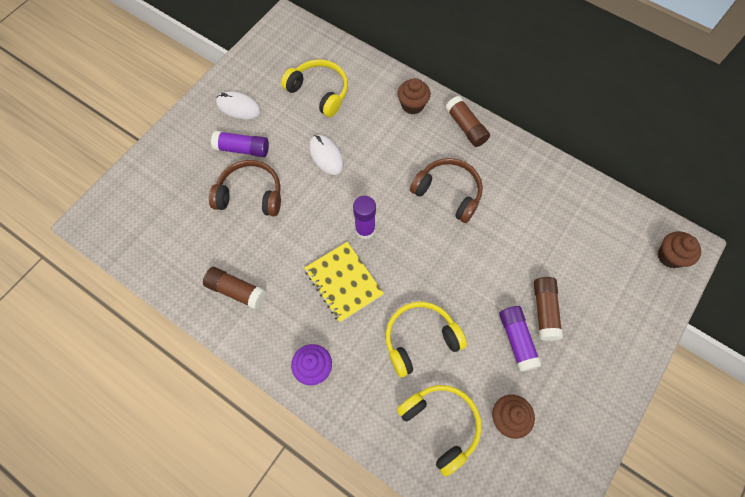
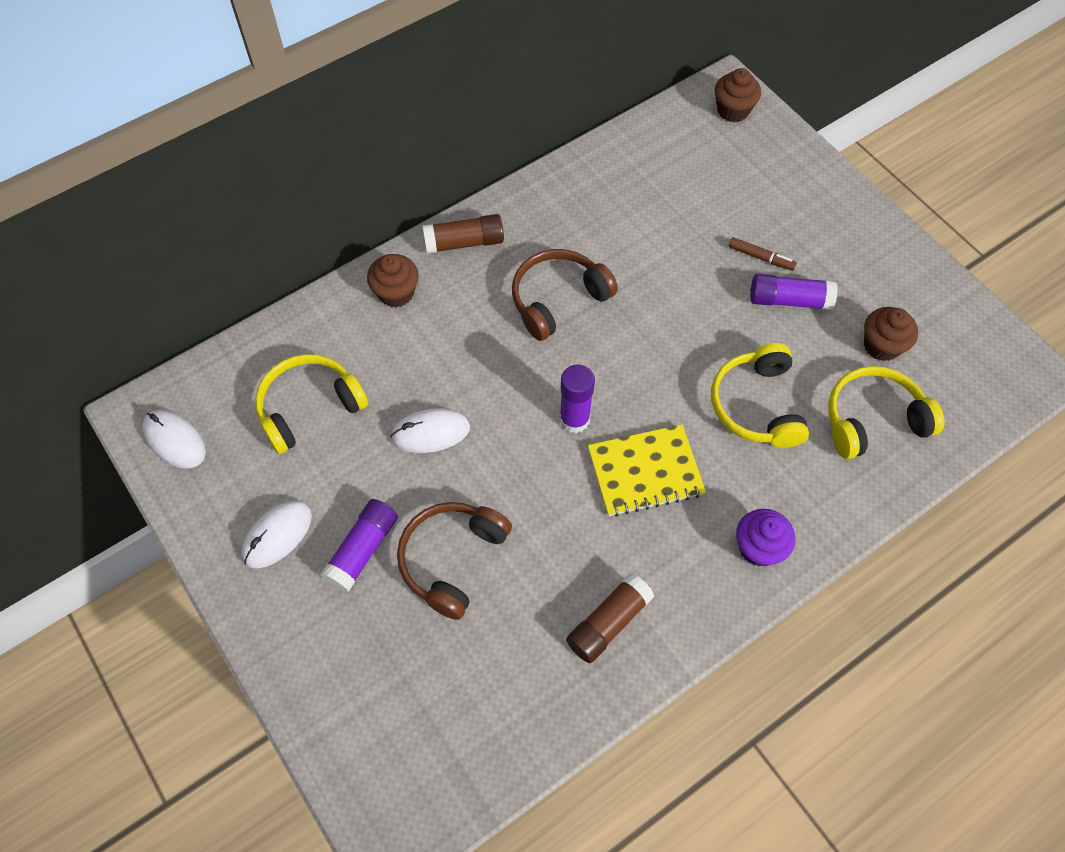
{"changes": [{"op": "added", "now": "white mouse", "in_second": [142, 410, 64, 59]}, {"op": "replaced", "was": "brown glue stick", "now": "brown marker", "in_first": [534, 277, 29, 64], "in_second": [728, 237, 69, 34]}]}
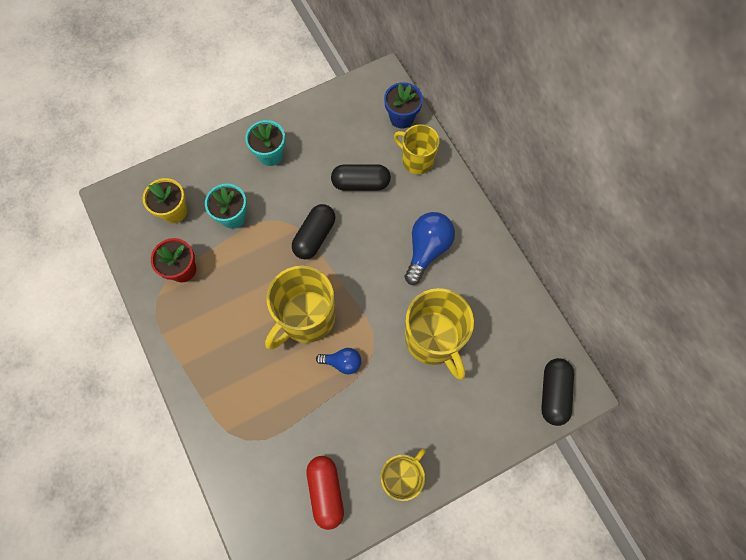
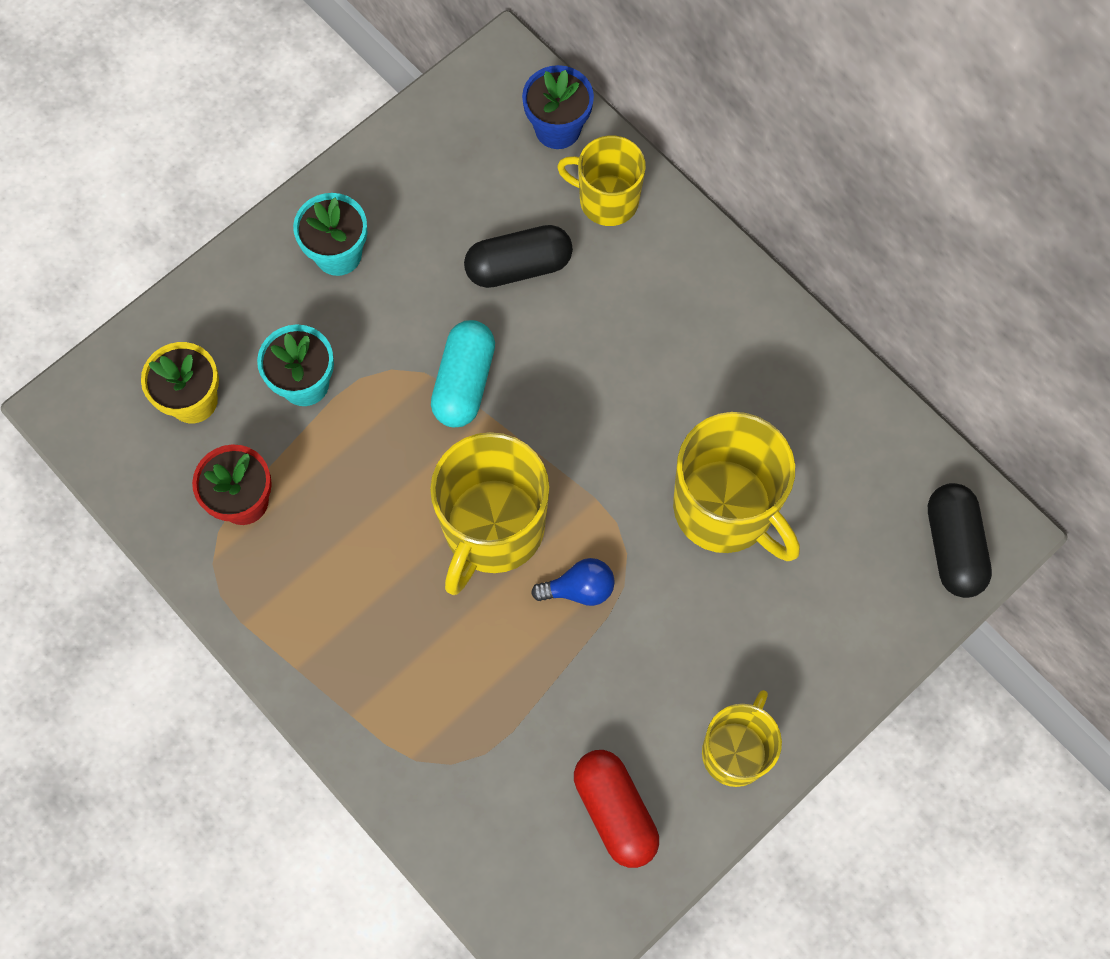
{"changes": [{"op": "removed", "was": "blue light bulb", "in_first": [405, 212, 50, 73]}, {"op": "recoloured", "was": "black capsule", "now": "turquoise capsule", "in_first": [292, 204, 43, 55], "in_second": [431, 320, 64, 107]}]}
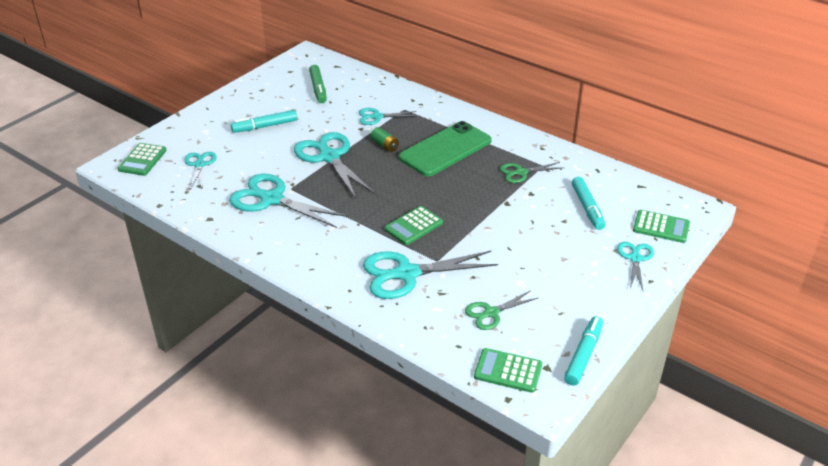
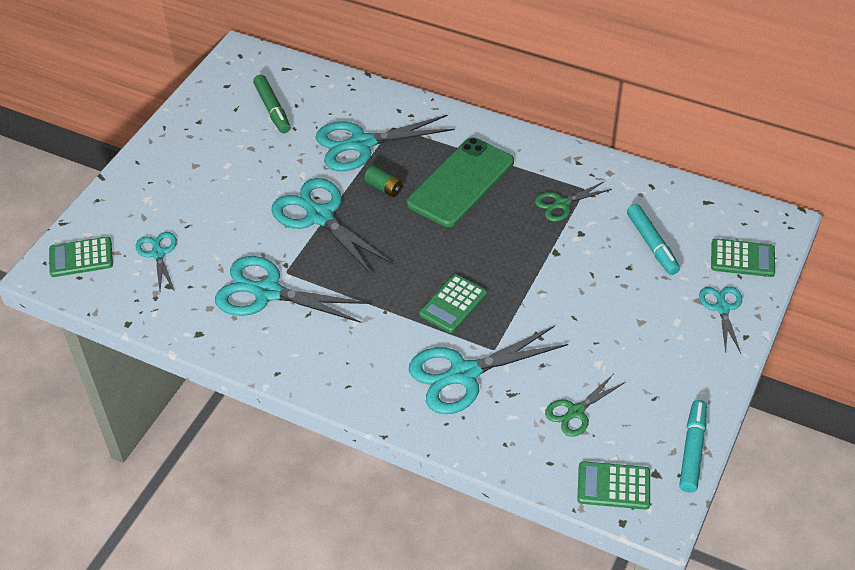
{"changes": [{"op": "removed", "was": "turquoise marker", "in_first": [231, 110, 66, 23]}, {"op": "turned", "was": "green calculator", "in_first": [118, 143, 49, 33], "in_second": [49, 236, 64, 41], "clockwise": 75}, {"op": "resized", "was": "turquoise scissors", "in_first": [359, 108, 59, 17], "in_second": [316, 115, 139, 56], "ratio": 1.82}]}
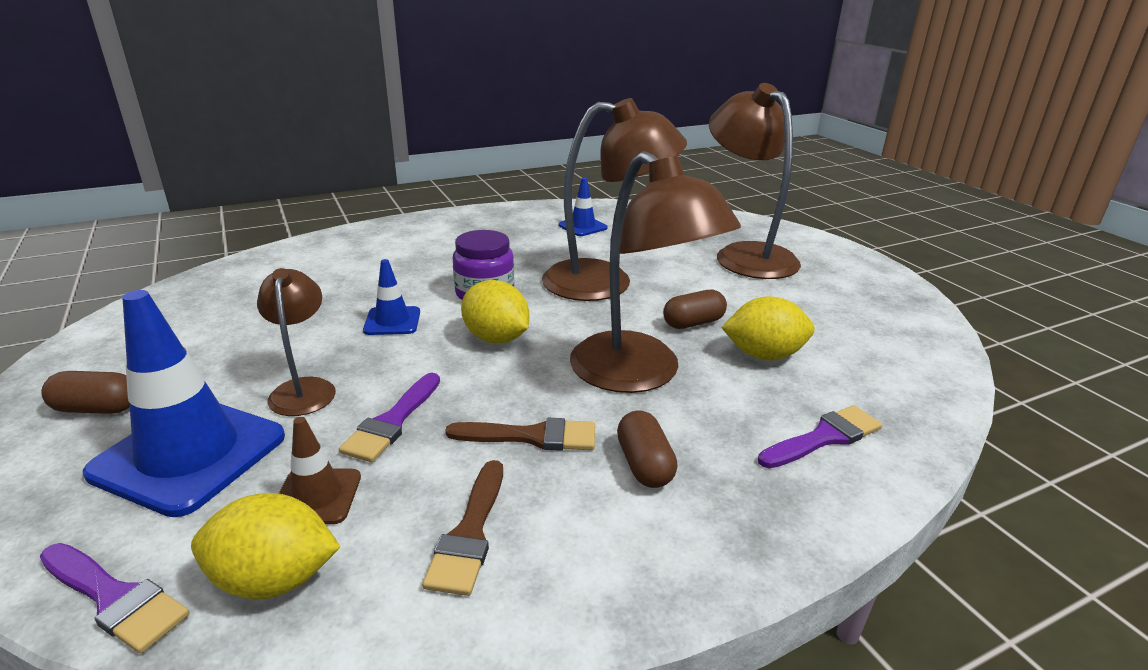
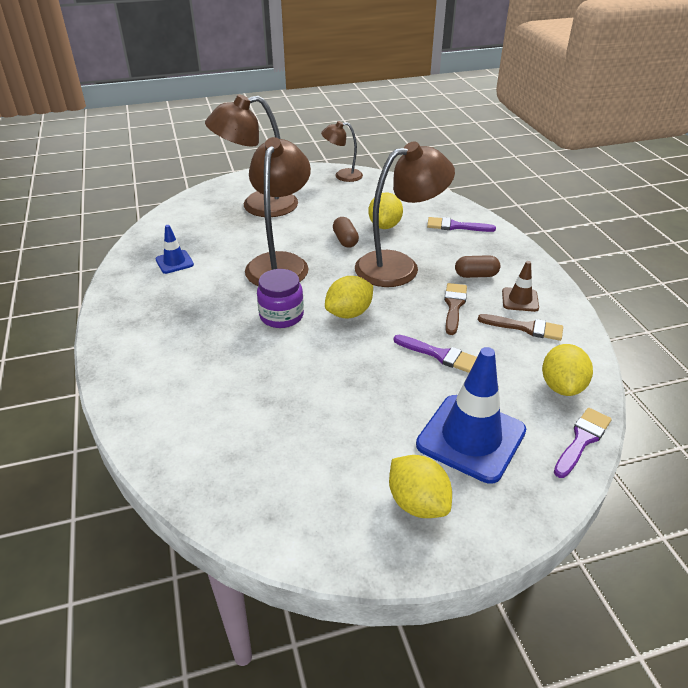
{"changes": [{"op": "removed", "was": "blue traffic cone", "in_first": [363, 259, 57, 76]}, {"op": "moved", "was": "brown lamp", "in_first": [257, 268, 79, 148], "in_second": [321, 121, 42, 61]}, {"op": "moved", "was": "brown traffic cone", "in_first": [279, 417, 82, 107], "in_second": [502, 261, 37, 51]}, {"op": "replaced", "was": "brown capsule", "now": "yellow lemon", "in_first": [41, 371, 89, 43], "in_second": [389, 455, 63, 63]}, {"op": "turned", "was": "purple brush", "in_first": [758, 405, 124, 63], "in_second": [427, 217, 69, 15], "clockwise": -60}]}
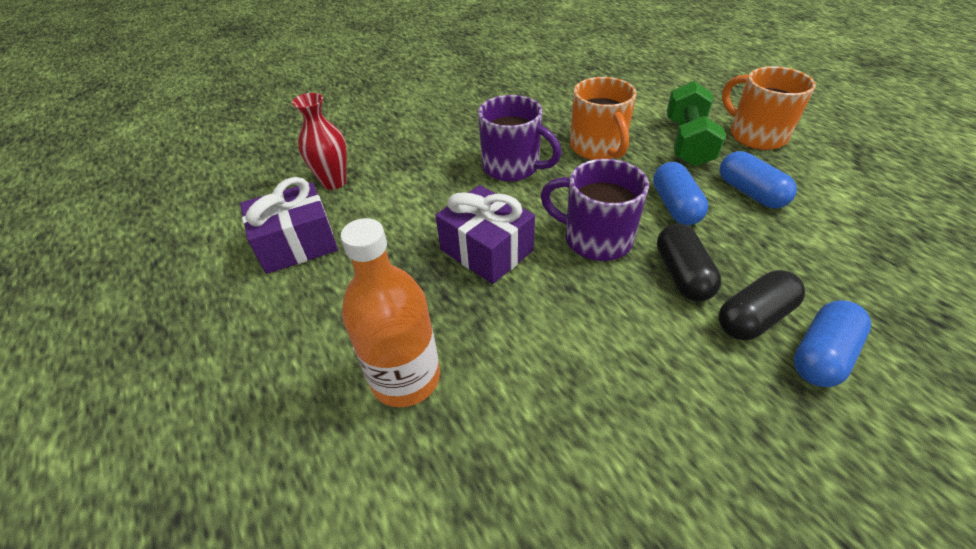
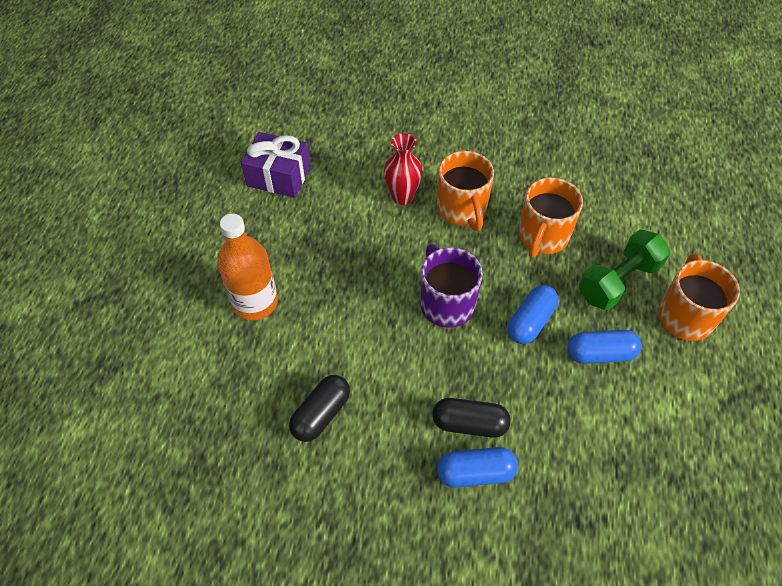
{"changes": [{"op": "removed", "was": "purple gift", "in_first": [435, 185, 100, 99]}, {"op": "moved", "was": "red vase", "in_first": [292, 93, 55, 97], "in_second": [384, 133, 39, 72]}, {"op": "moved", "was": "black capsule", "in_first": [657, 224, 65, 77], "in_second": [289, 375, 61, 67]}, {"op": "recoloured", "was": "purple mug", "now": "orange mug", "in_first": [478, 95, 84, 87], "in_second": [437, 151, 57, 80]}, {"op": "turned", "was": "blue capsule", "in_first": [720, 151, 77, 57], "in_second": [567, 330, 75, 34], "clockwise": 75}]}
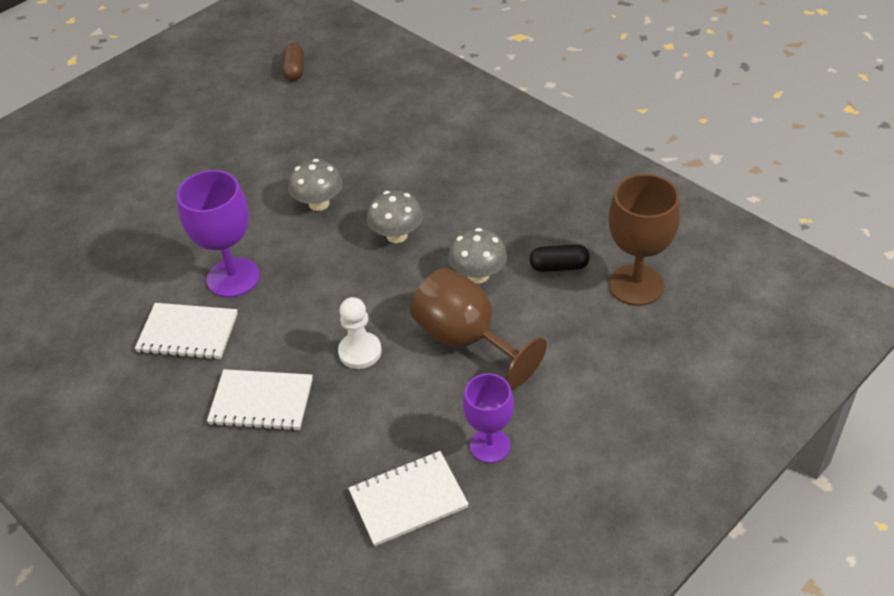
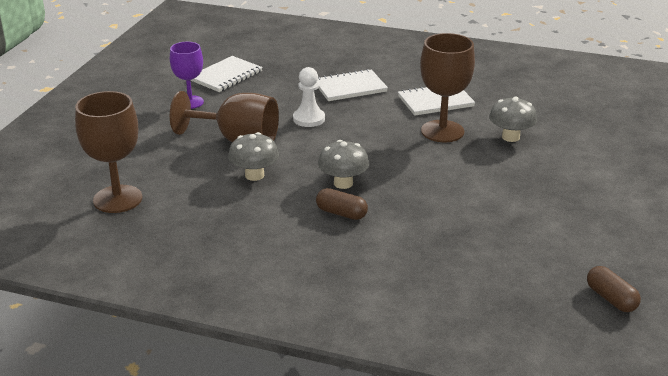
{"changes": [{"op": "removed", "was": "black capsule", "in_first": [530, 244, 60, 28]}, {"op": "added", "now": "brown capsule", "in_second": [316, 188, 52, 32]}, {"op": "moved", "was": "grey mushroom", "in_first": [288, 159, 55, 52], "in_second": [489, 96, 48, 46]}, {"op": "recoloured", "was": "purple goblet", "now": "brown goblet", "in_first": [177, 170, 83, 128], "in_second": [420, 33, 55, 109]}]}
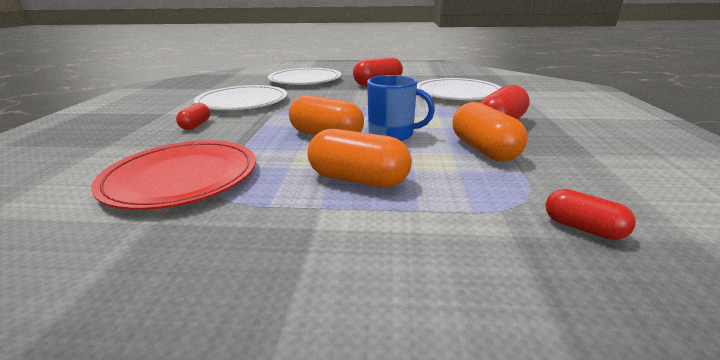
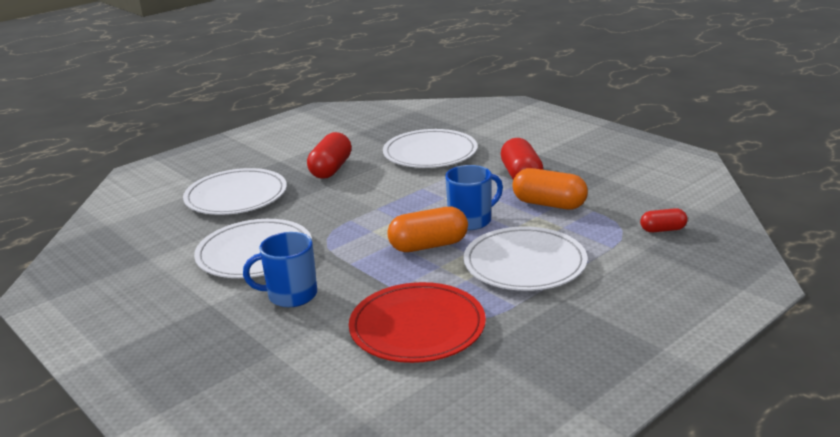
{"changes": [{"op": "replaced", "was": "red capsule", "now": "blue mug", "in_first": [176, 103, 34, 27], "in_second": [243, 232, 74, 75]}, {"op": "replaced", "was": "orange capsule", "now": "white plate", "in_first": [308, 129, 104, 58], "in_second": [463, 227, 125, 64]}]}
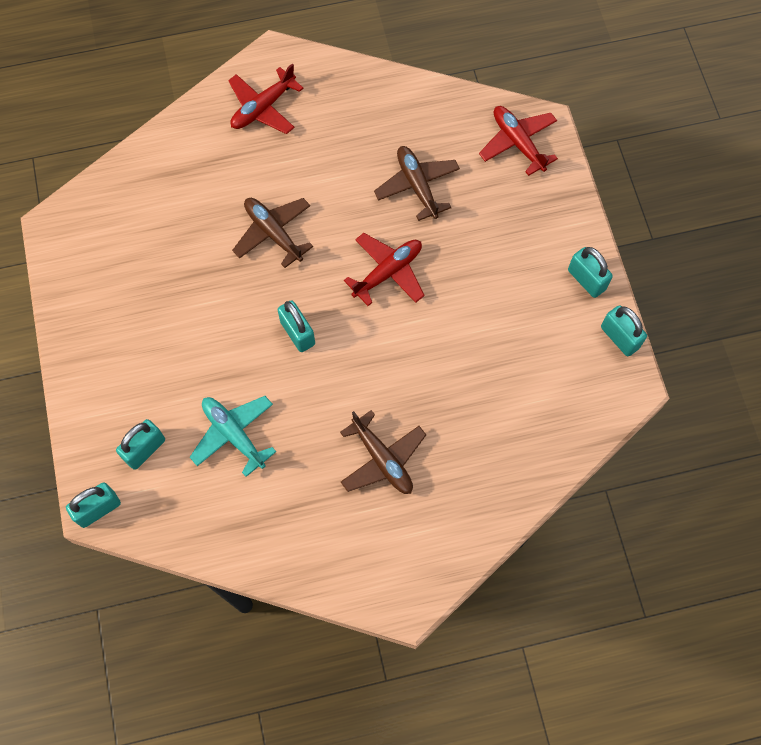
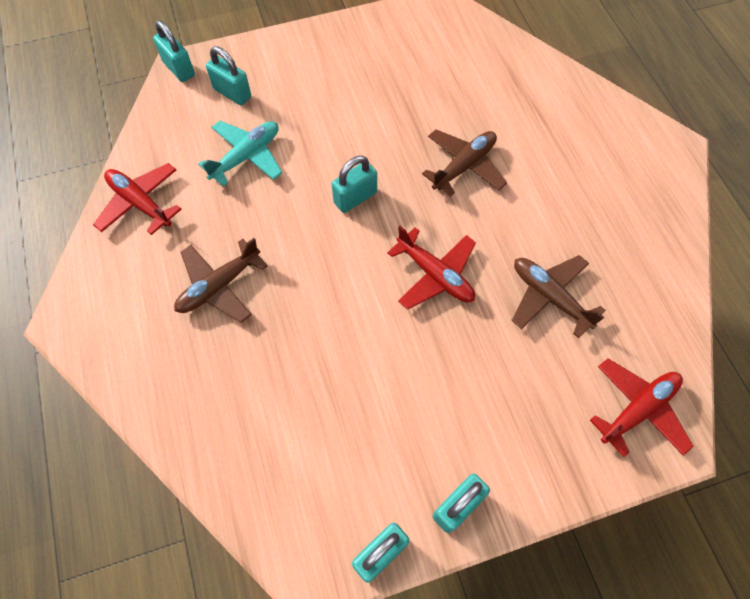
{"changes": [{"op": "moved", "was": "red plane", "in_first": [228, 64, 76, 70], "in_second": [93, 163, 88, 72]}, {"op": "turned", "was": "brown plane", "in_first": [374, 146, 86, 75], "in_second": [512, 255, 94, 83], "clockwise": -105}]}
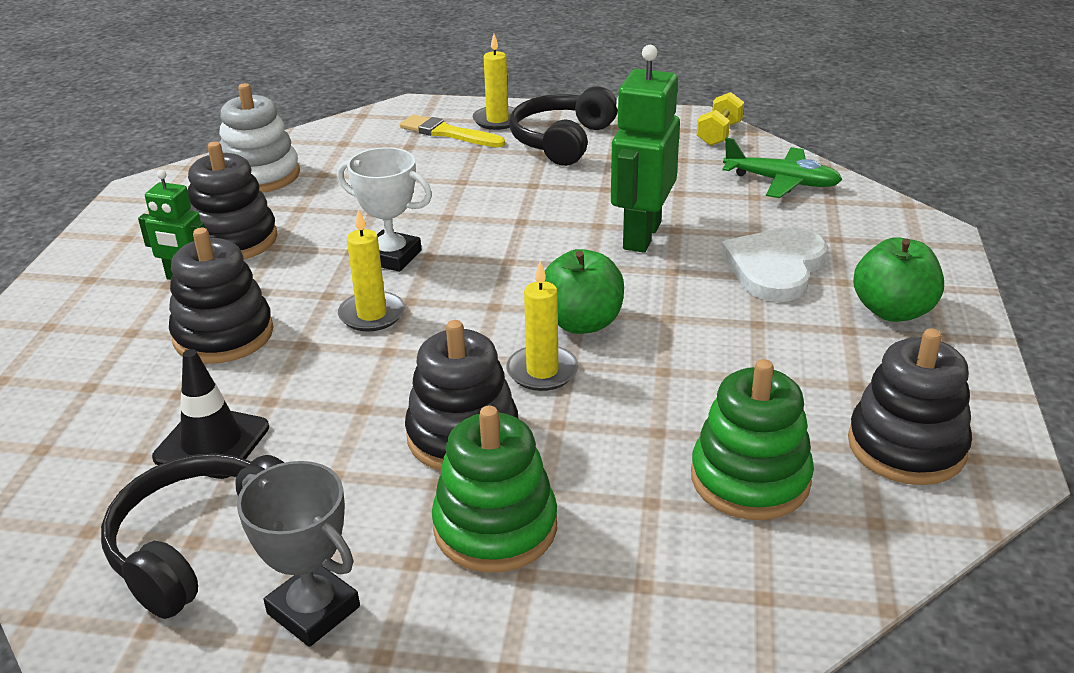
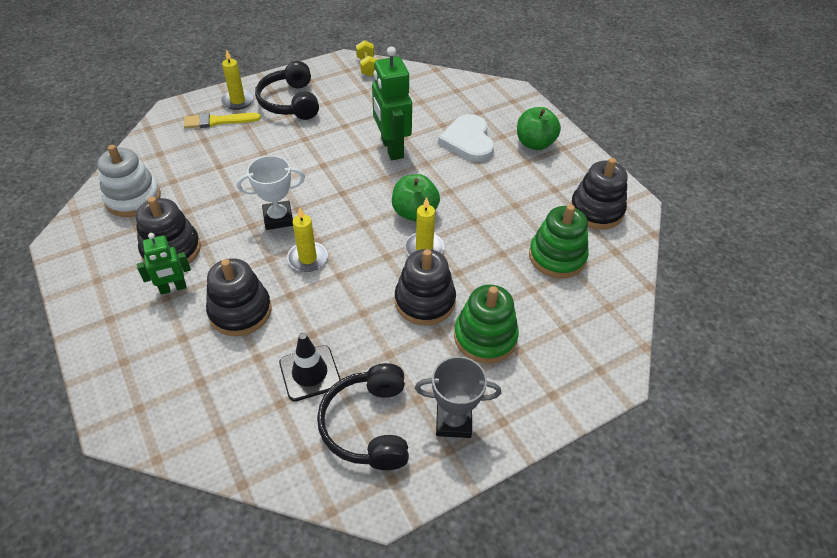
{"changes": [{"op": "removed", "was": "green plane", "in_first": [722, 138, 121, 60]}]}
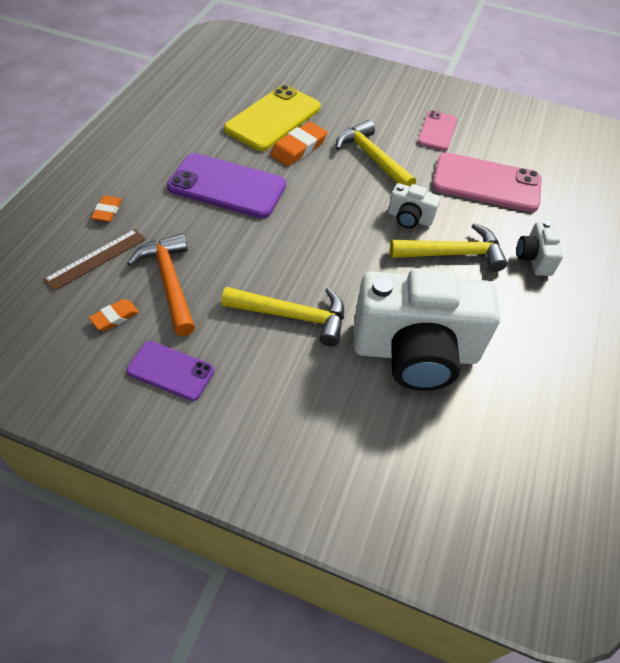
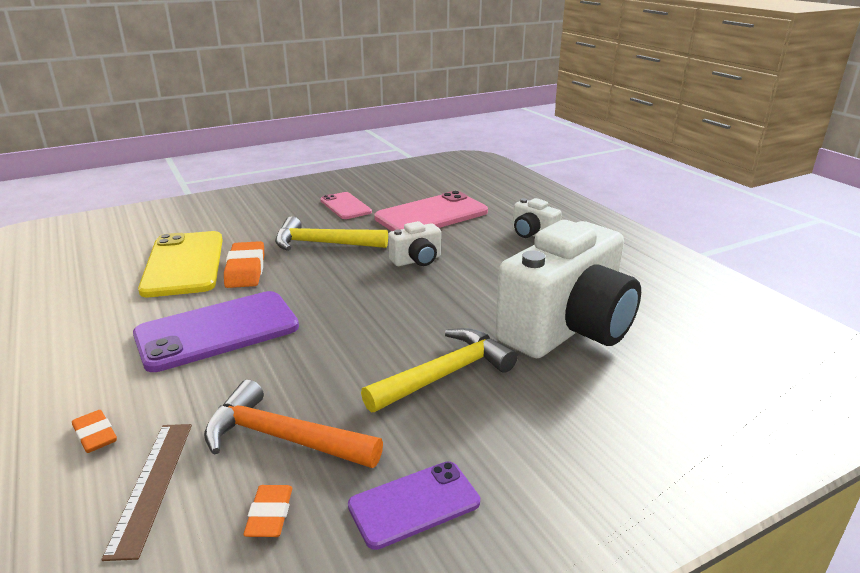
{"changes": [{"op": "removed", "was": "yellow hammer", "in_first": [390, 223, 117, 49]}]}
